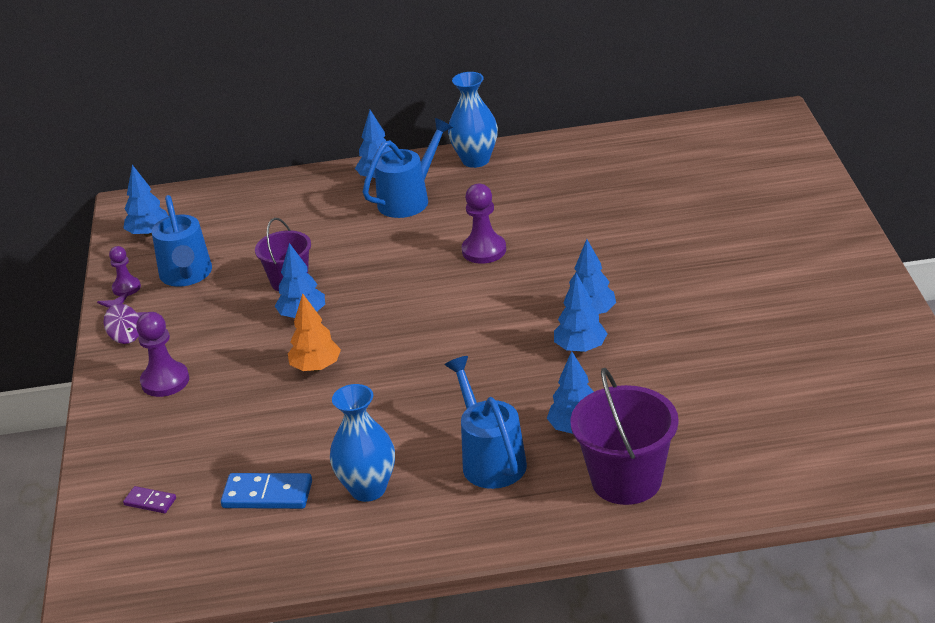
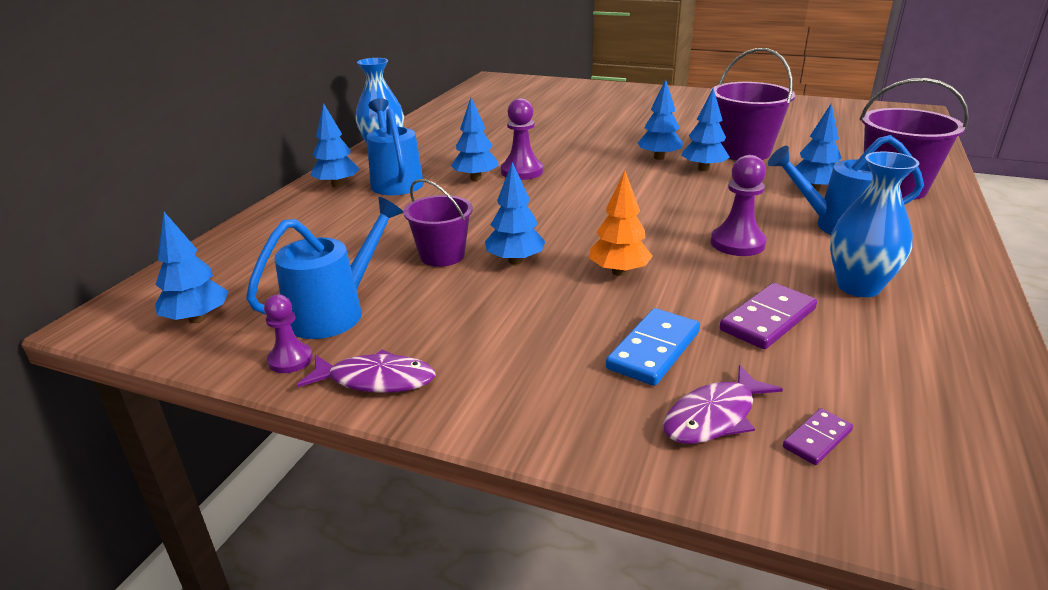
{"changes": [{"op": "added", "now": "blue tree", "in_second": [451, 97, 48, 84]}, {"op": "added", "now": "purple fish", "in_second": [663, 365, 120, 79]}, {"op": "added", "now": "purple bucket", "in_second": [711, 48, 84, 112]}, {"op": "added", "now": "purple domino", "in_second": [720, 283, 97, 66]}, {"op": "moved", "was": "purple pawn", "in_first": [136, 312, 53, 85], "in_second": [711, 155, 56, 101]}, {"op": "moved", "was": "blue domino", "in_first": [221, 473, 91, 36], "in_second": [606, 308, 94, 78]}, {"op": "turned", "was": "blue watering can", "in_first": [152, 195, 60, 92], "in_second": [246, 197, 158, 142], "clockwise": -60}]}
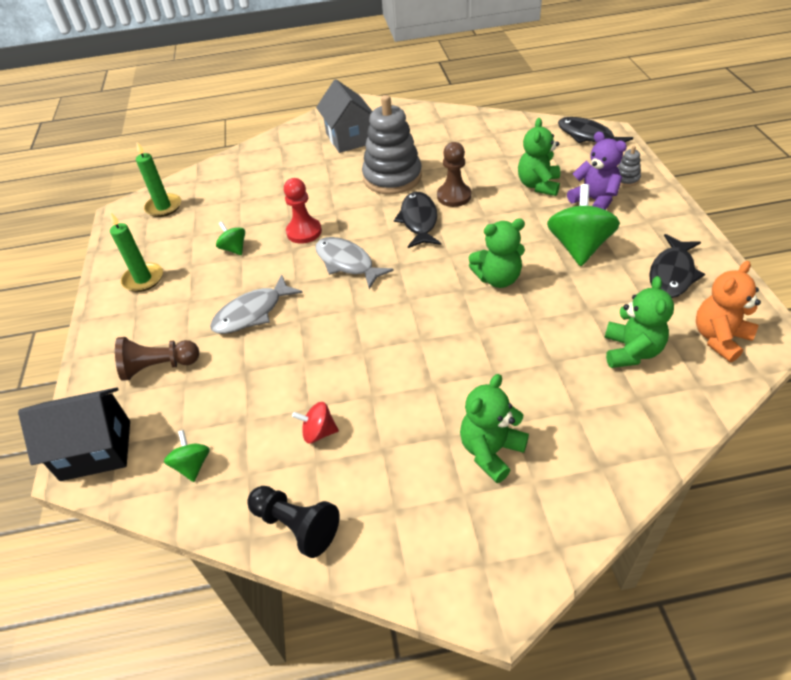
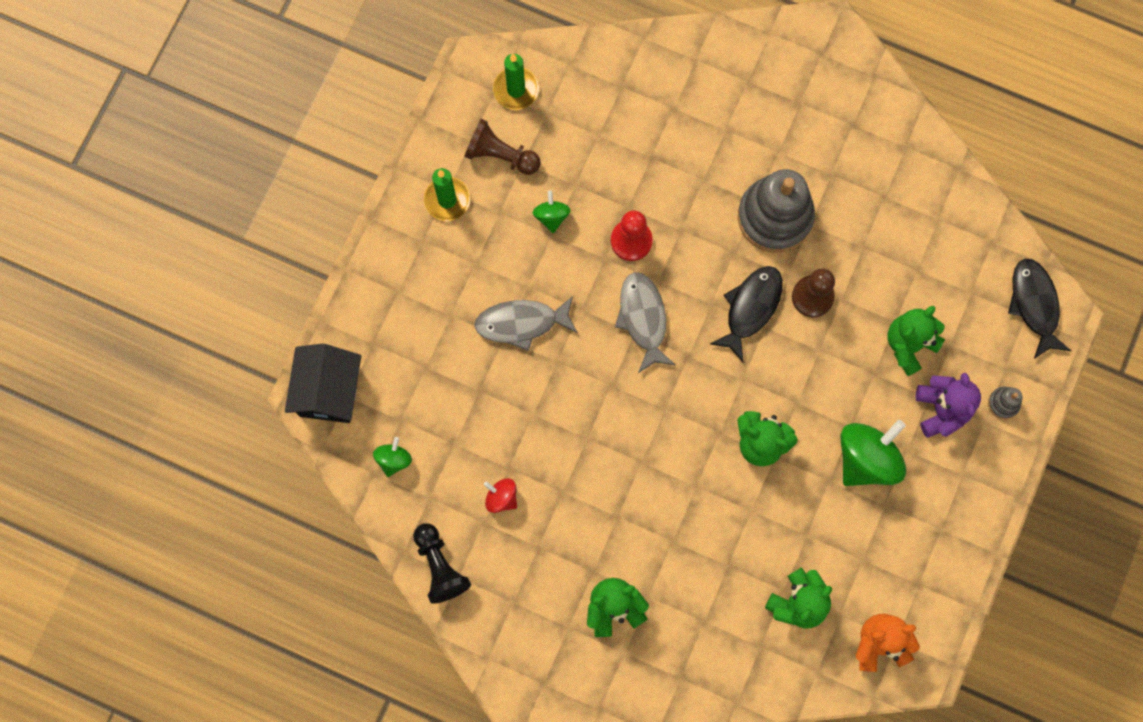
{"changes": [{"op": "removed", "was": "grey house", "in_first": [316, 79, 57, 74]}, {"op": "removed", "was": "black fish", "in_first": [649, 234, 56, 64]}, {"op": "moved", "was": "brown pawn", "in_first": [115, 337, 84, 44], "in_second": [464, 119, 77, 56]}, {"op": "turned", "was": "black house", "in_first": [18, 387, 112, 94], "in_second": [285, 343, 76, 80], "clockwise": 75}]}
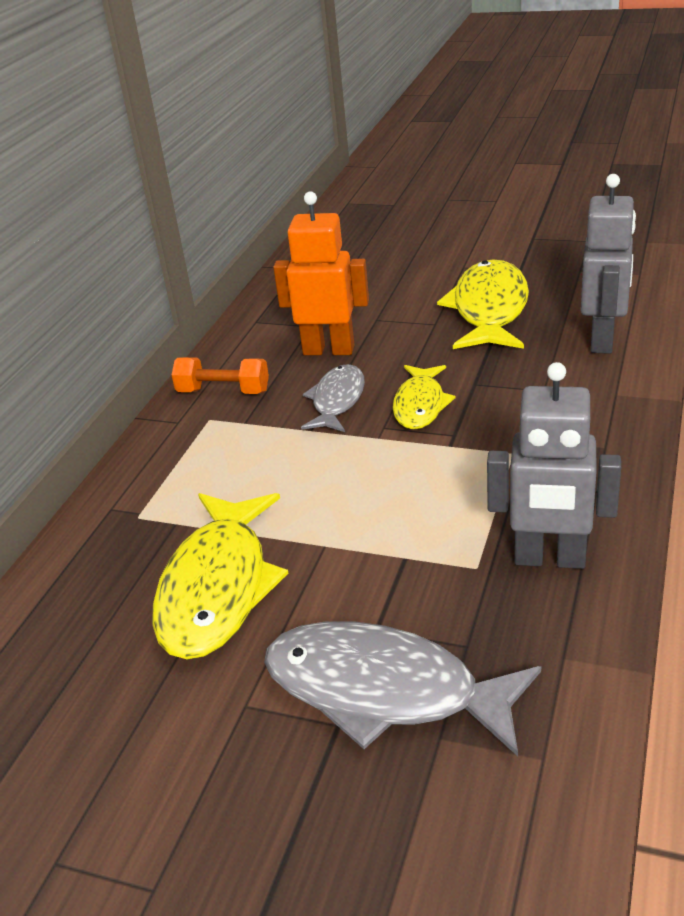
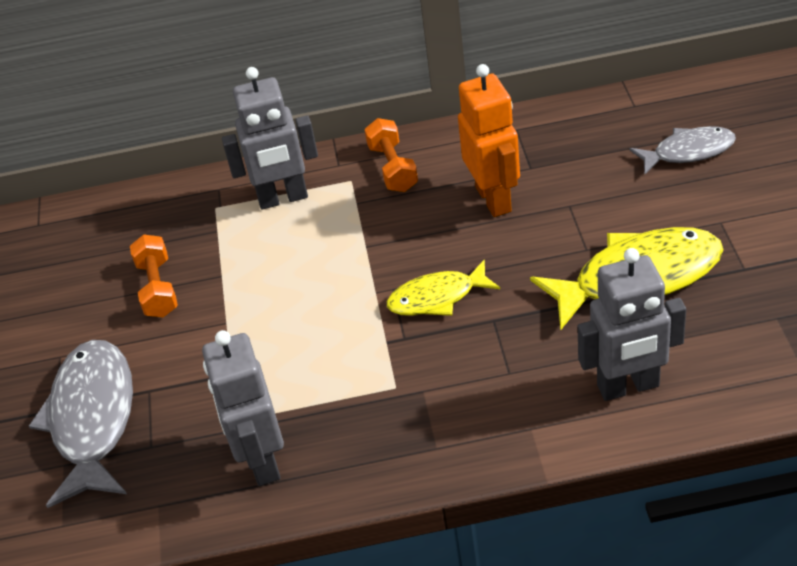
{"changes": [{"op": "added", "now": "grey robot", "in_second": [222, 67, 96, 142]}, {"op": "moved", "was": "grey fish", "in_first": [301, 364, 64, 68], "in_second": [629, 126, 107, 49]}, {"op": "replaced", "was": "yellow fish", "now": "orange dumbbell", "in_first": [153, 493, 135, 167], "in_second": [130, 234, 48, 83]}]}
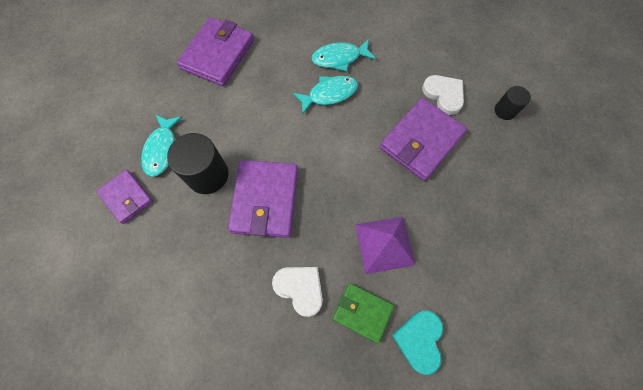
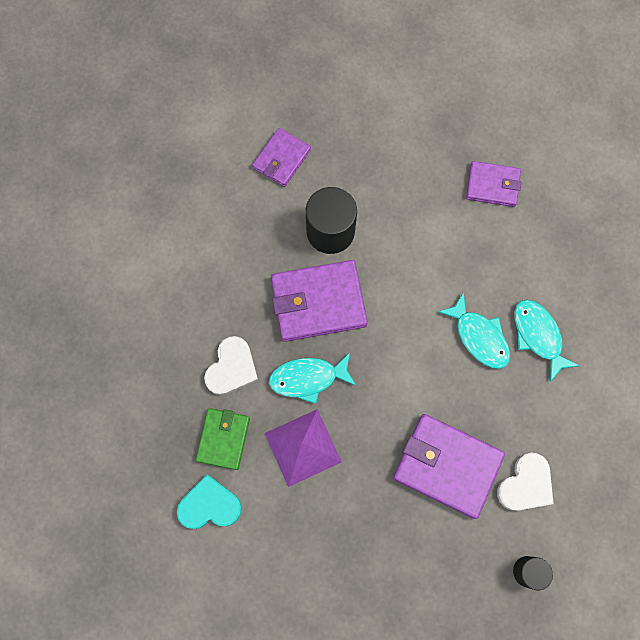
{"changes": [{"op": "moved", "was": "turquoise fish", "in_first": [141, 114, 41, 63], "in_second": [269, 353, 87, 51]}, {"op": "resized", "was": "purple wallet", "in_first": [177, 17, 77, 69], "in_second": [466, 161, 55, 46], "ratio": 0.6}]}
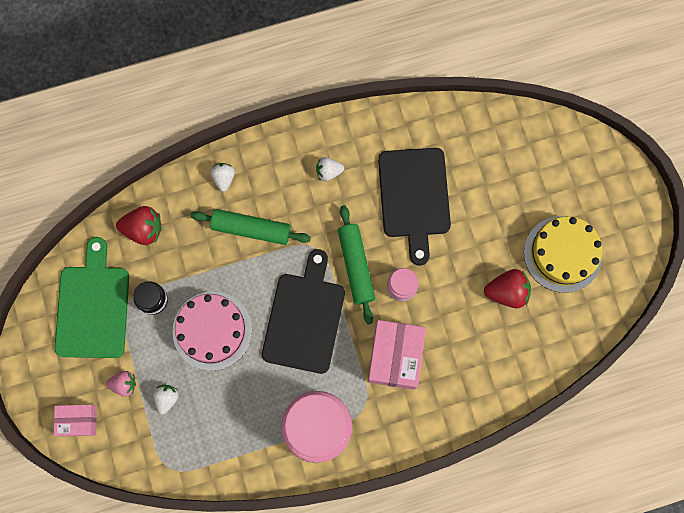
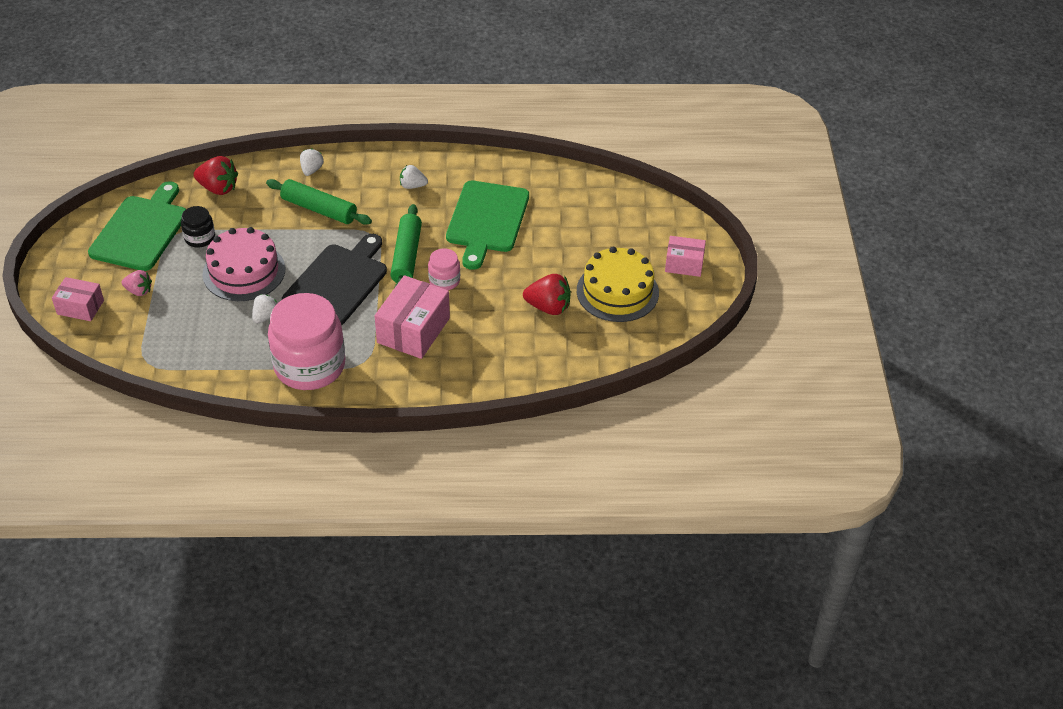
{"changes": [{"op": "added", "now": "pink box", "in_second": [665, 236, 41, 41]}, {"op": "moved", "was": "white strawberry", "in_first": [153, 385, 26, 30], "in_second": [252, 294, 25, 30]}, {"op": "recoloured", "was": "black cutting board", "now": "green cutting board", "in_first": [378, 148, 73, 118], "in_second": [446, 181, 83, 89]}]}
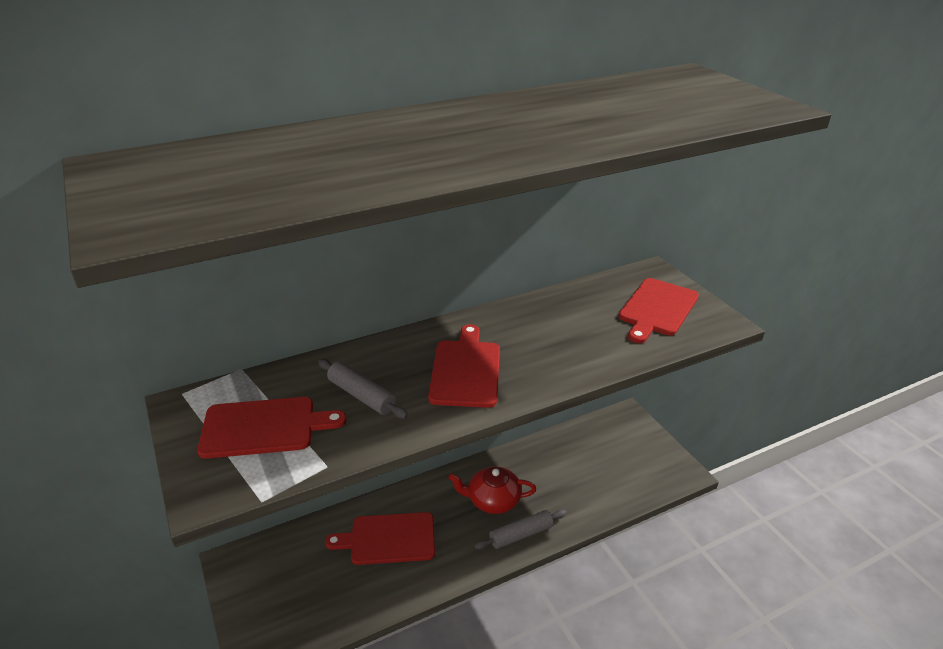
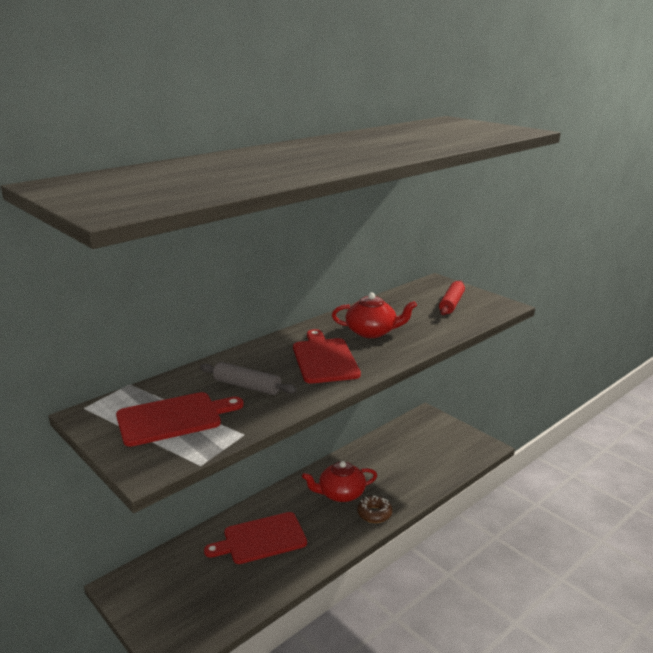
{"changes": [{"op": "added", "now": "red teapot", "in_second": [332, 293, 85, 45]}, {"op": "replaced", "was": "grey rolling pin", "now": "brown donut", "in_first": [474, 509, 93, 41], "in_second": [357, 496, 35, 27]}, {"op": "replaced", "was": "red cutting board", "now": "red rolling pin", "in_first": [618, 278, 81, 65], "in_second": [439, 280, 26, 35]}]}
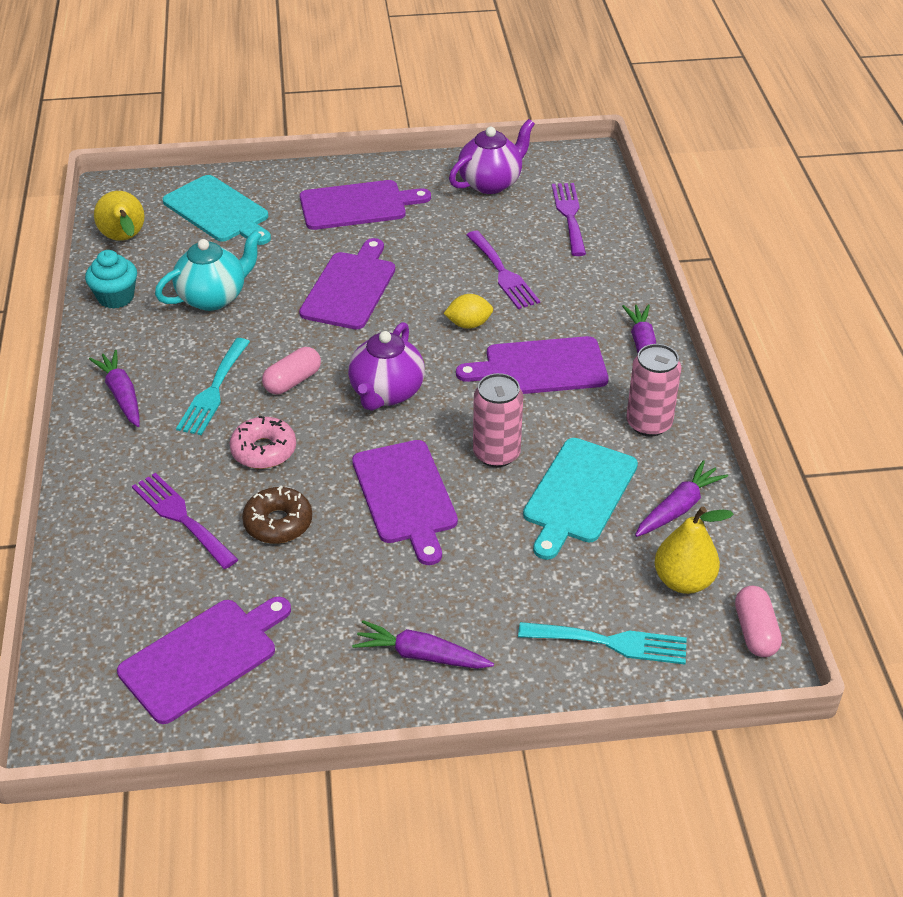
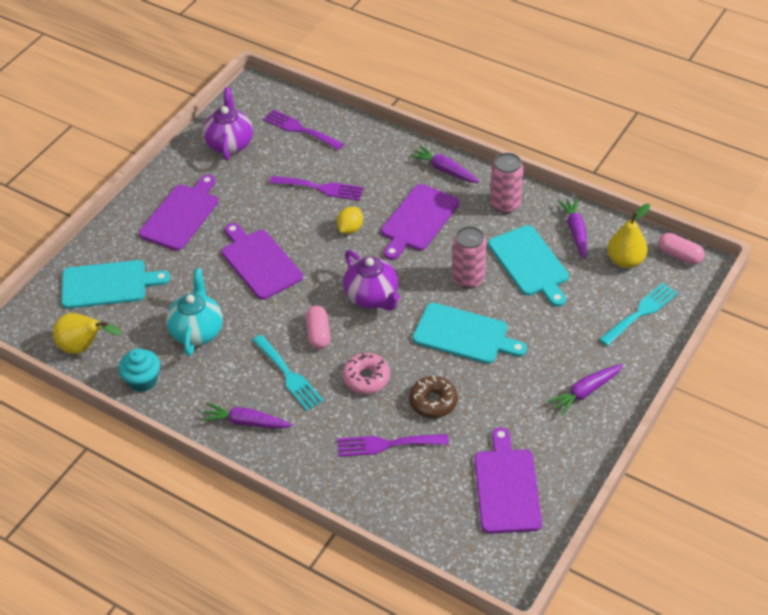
{"changes": [{"op": "recoloured", "was": "purple cutting board", "now": "turquoise cutting board", "in_first": [352, 440, 106, 125], "in_second": [413, 303, 114, 61]}]}
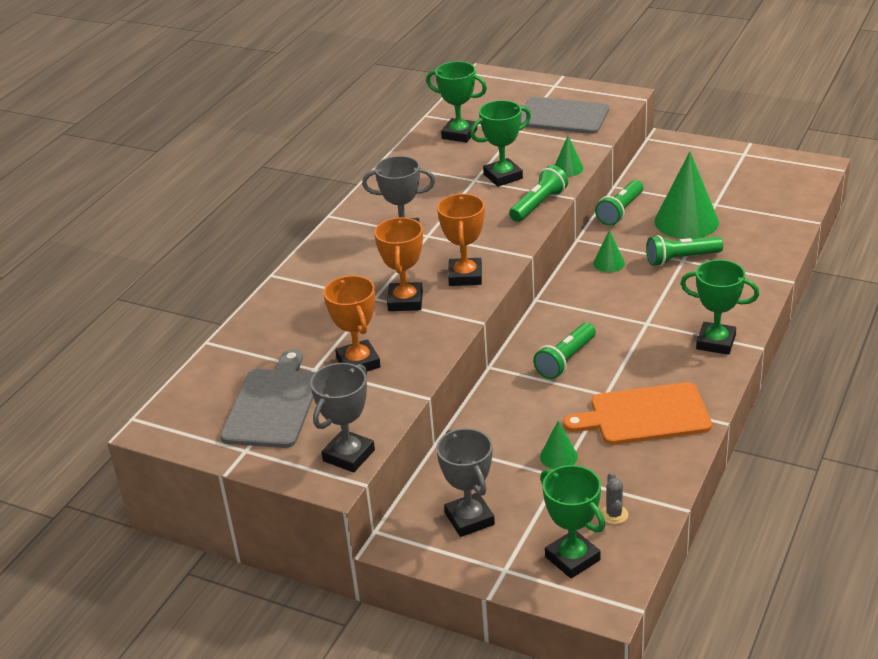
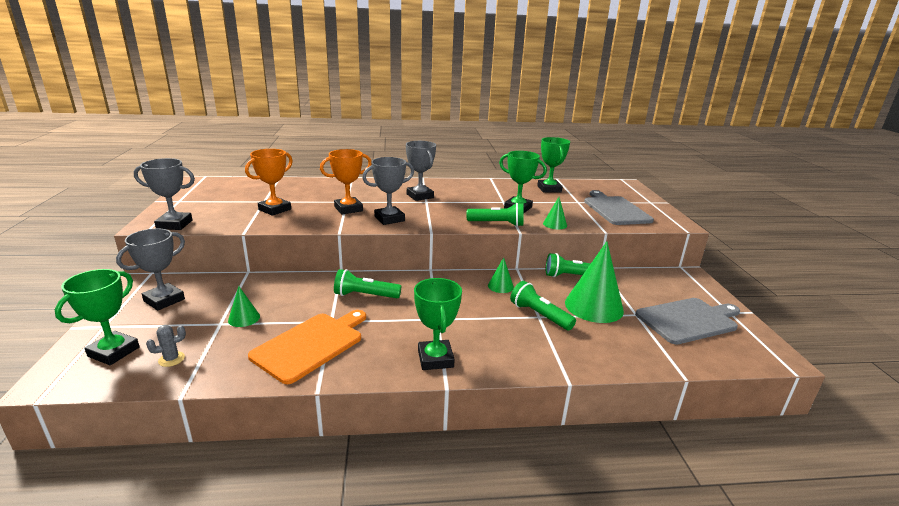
{"changes": [{"op": "moved", "was": "grey cutting board", "in_first": [220, 349, 95, 99], "in_second": [635, 298, 105, 46]}, {"op": "recoloured", "was": "orange trophy", "now": "grey trophy", "in_first": [437, 194, 48, 92], "in_second": [362, 157, 52, 68]}, {"op": "turned", "was": "orange cutting board", "in_first": [563, 382, 149, 63], "in_second": [248, 310, 118, 74], "clockwise": 75}]}
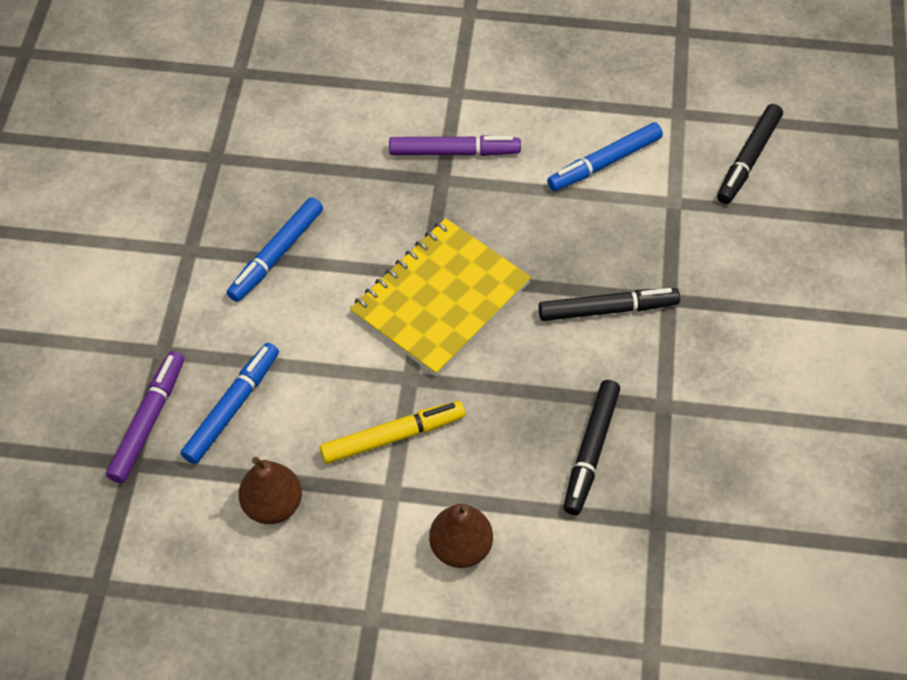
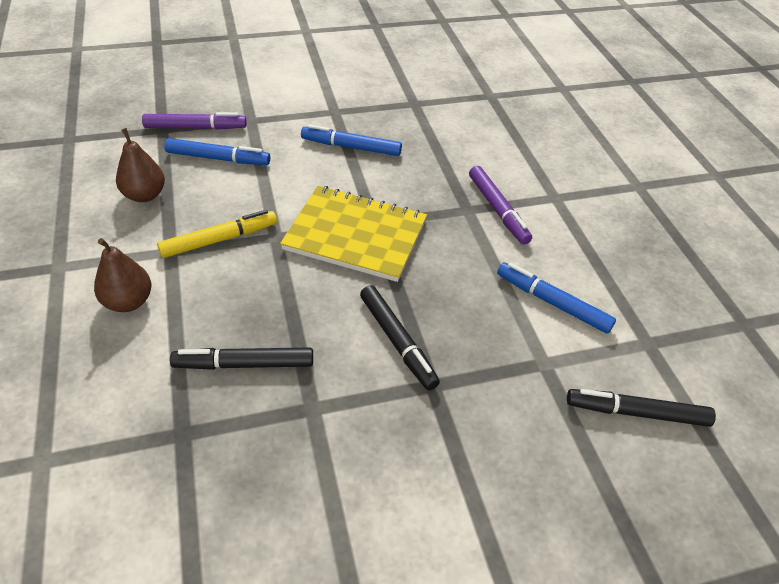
{"changes": [{"op": "turned", "was": "yellow marker", "in_first": [320, 401, 145, 63], "in_second": [157, 210, 120, 48], "clockwise": -75}]}
